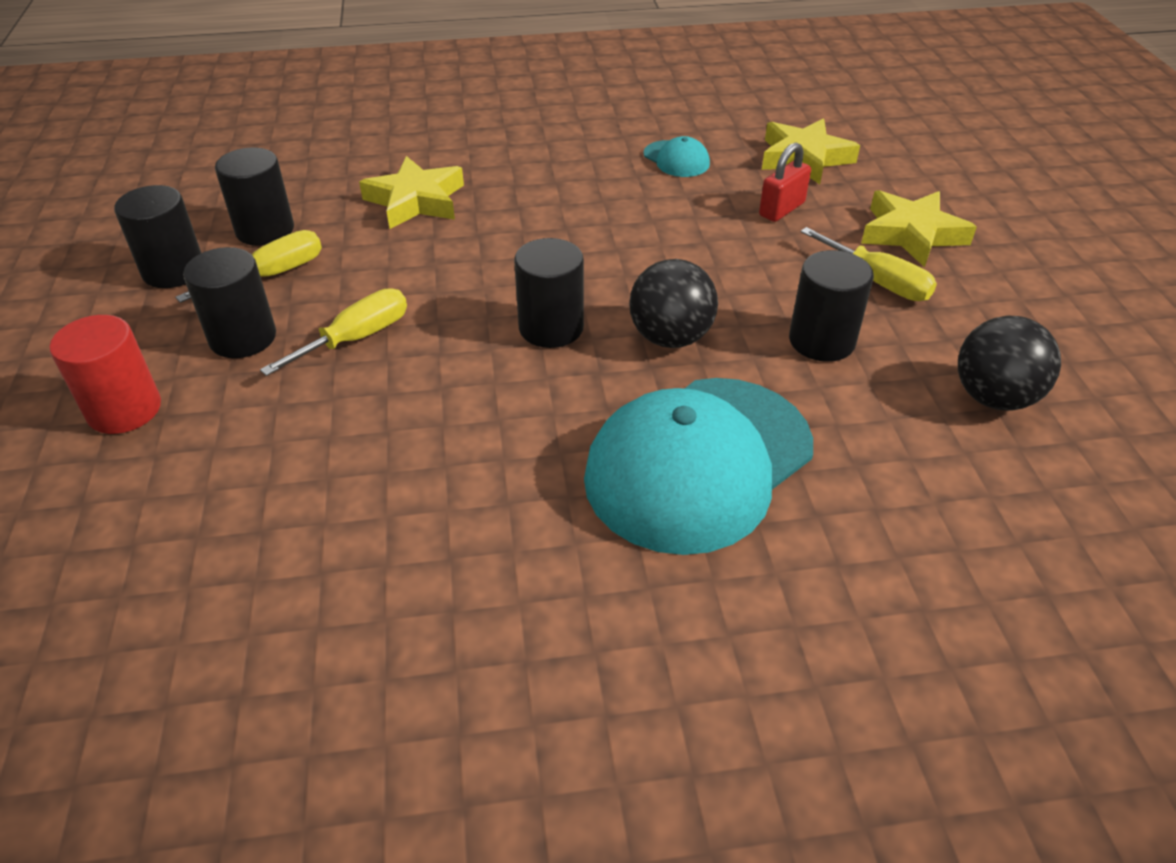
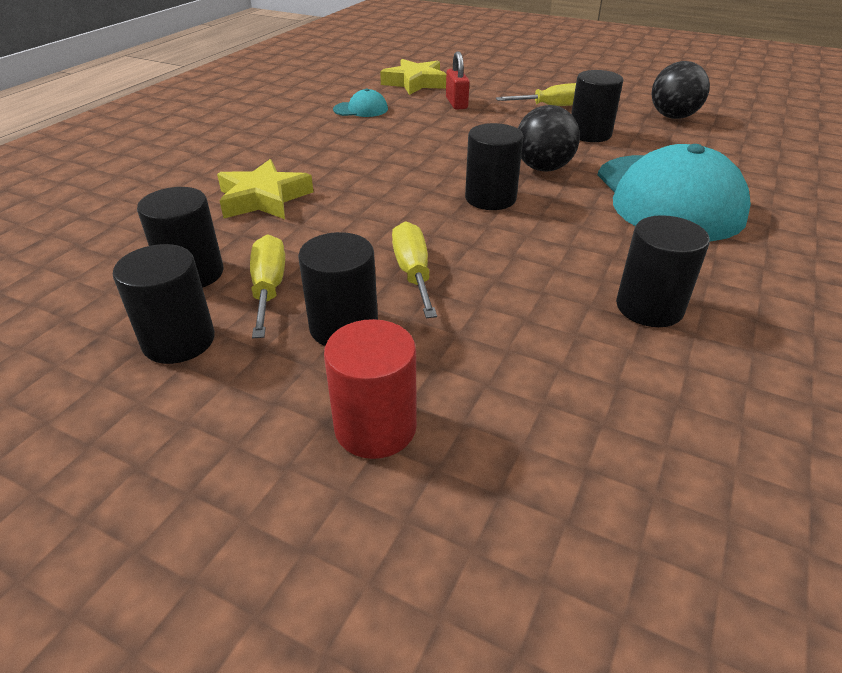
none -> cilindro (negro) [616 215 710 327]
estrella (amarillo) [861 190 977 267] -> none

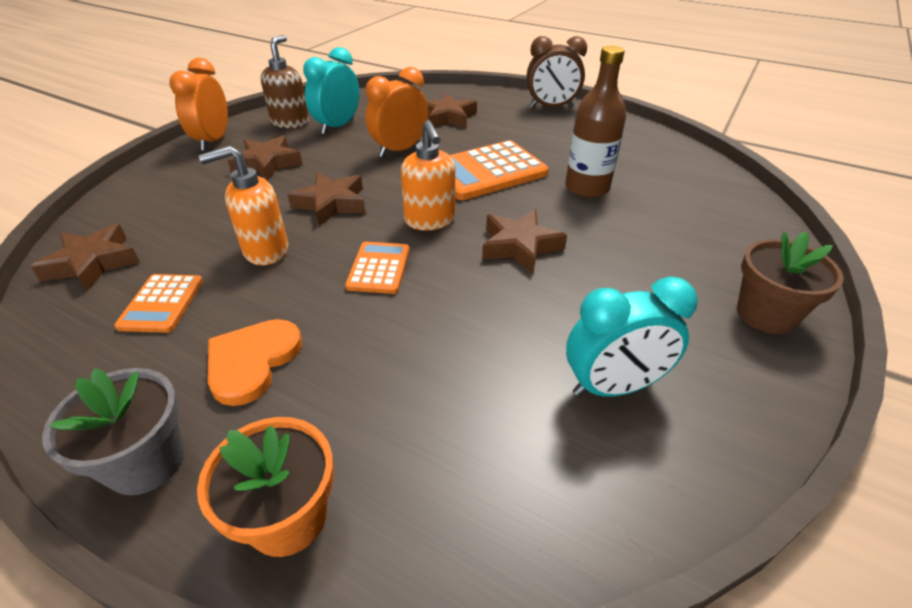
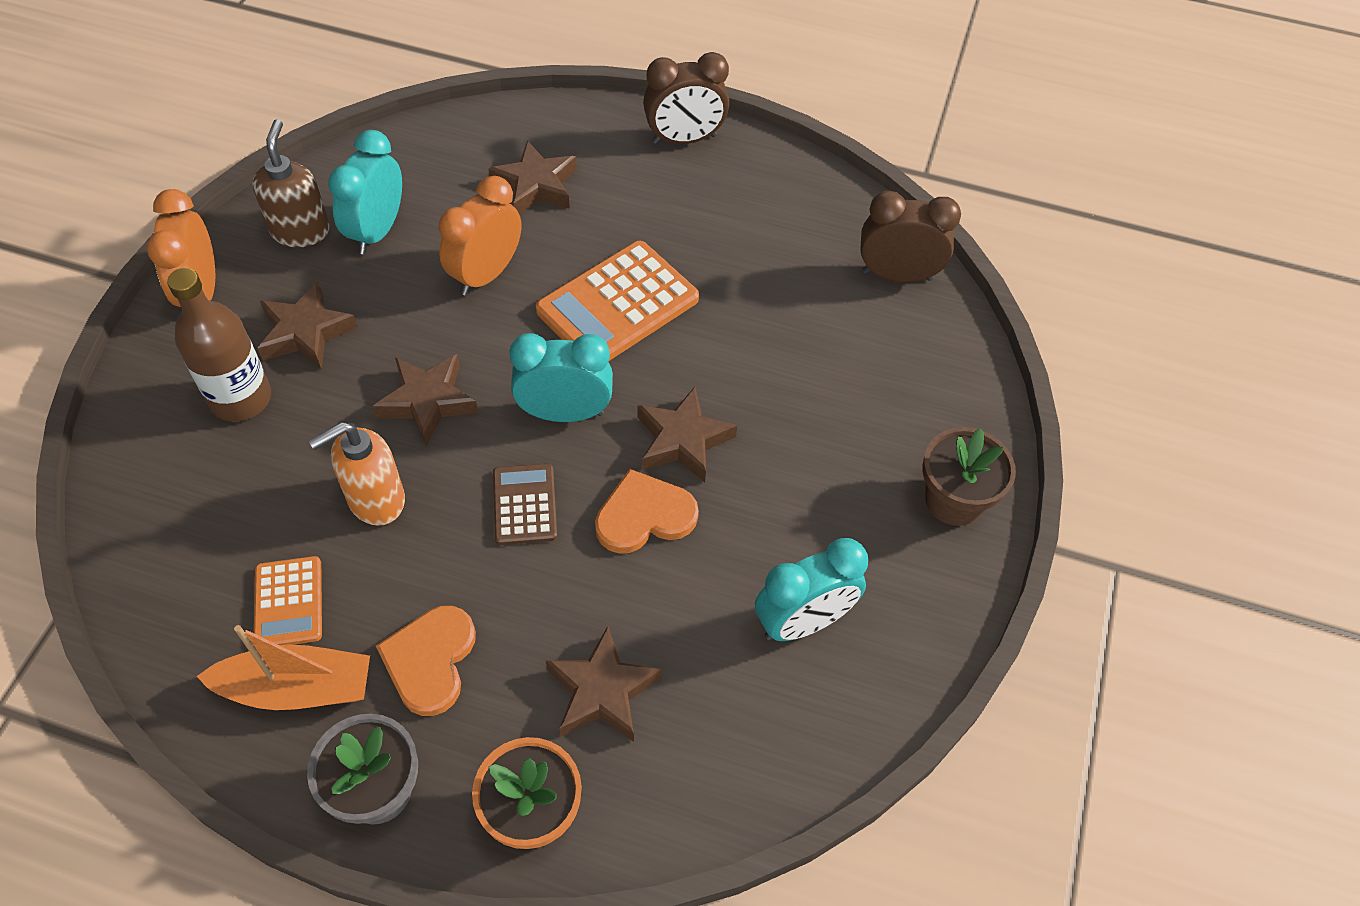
botella (marrón) [565 46 626 198] -> botella (marrón) [167 268 271 422], moved
none -> barco (naranja) [196 625 370 710]
calculadora (naranja) [345 242 410 294] -> calculadora (marrón) [493 463 557 545]
dispensador de jabón (naranja) [401 120 455 230] -> despertador (turquesa) [509 333 613 422]
estrella (marrón) [31 223 140 291] -> estrella (marrón) [545 626 662 742], moved
none -> corazón (naranja) [595 469 699 554]
none -> despertador (marrón) [860 190 961 282]

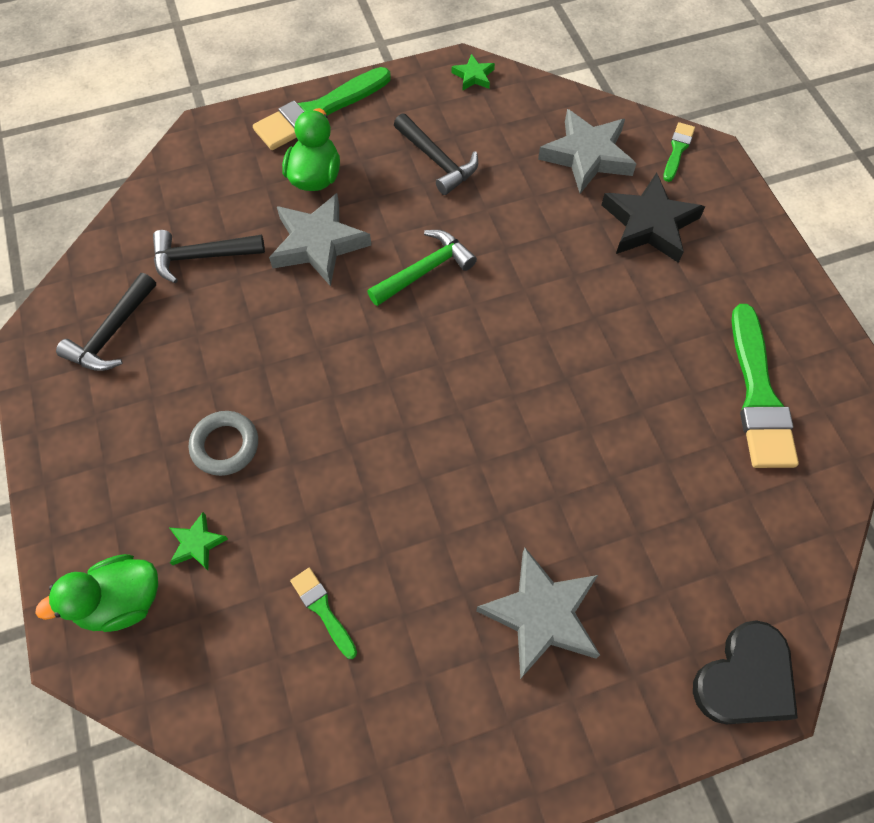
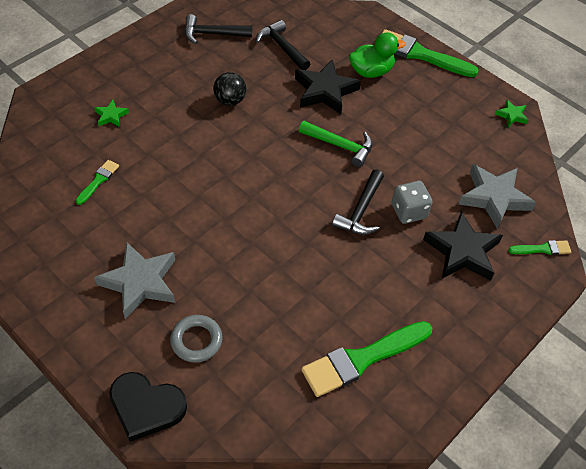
anillo (gris) [189 411 258 476] -> anillo (gris) [170 315 223 363], moved
none -> pelota (negro) [213 72 246 106]
estrella (gris) [269 193 371 286] -> estrella (negro) [295 60 361 114]
martillo (negro) [394 114 478 195] -> martillo (negro) [332 169 384 235], moved
none -> dado (gris) [392 181 432 224]
pato (verde) [35 554 158 632] -> none

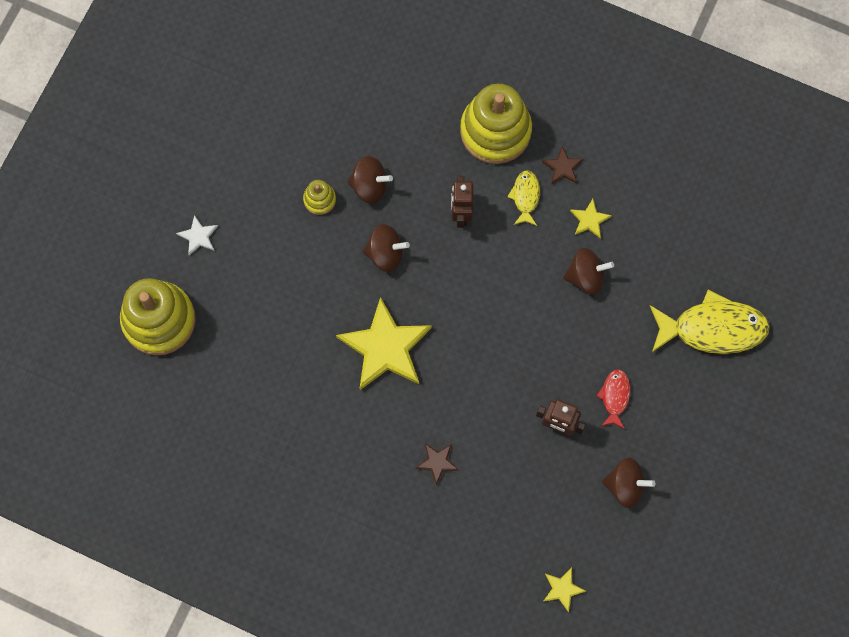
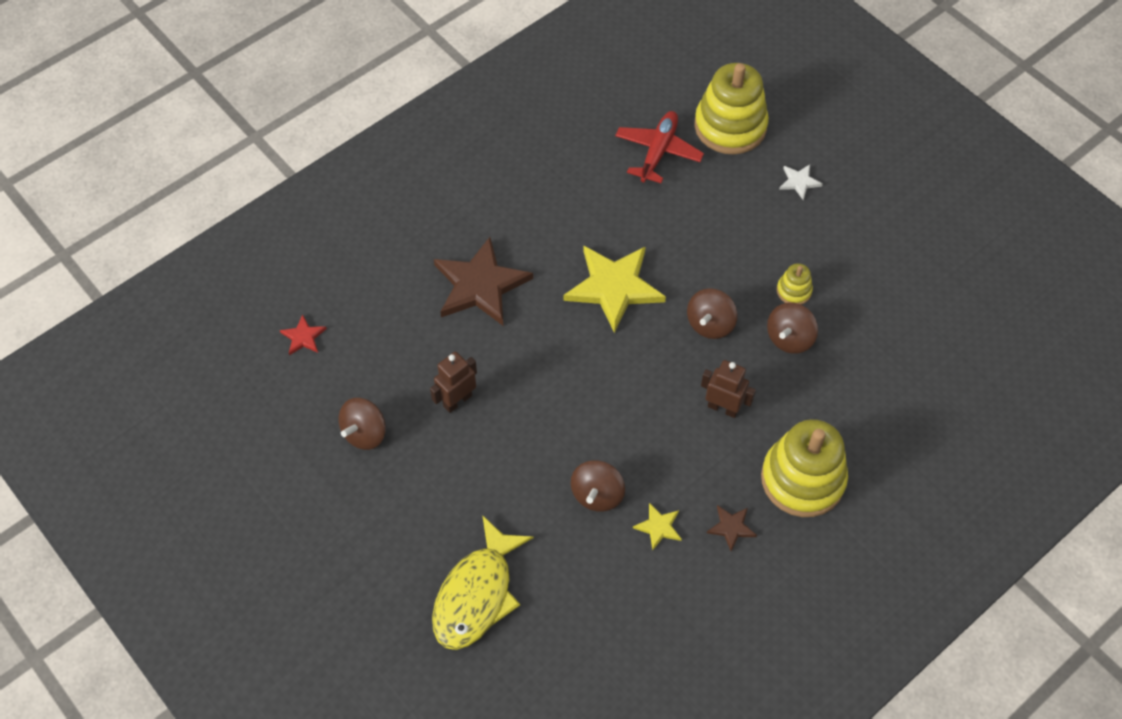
estrella (amarillo) [544 568 586 613] -> estrella (rojo) [280 315 327 355]
estrella (marrón) [415 444 459 485] -> estrella (marrón) [434 237 533 326], x2.24
none -> avión (rojo) [615 111 704 183]
pez (amarillo) [507 170 540 226] -> none
pez (rojo) [596 369 630 429] -> none

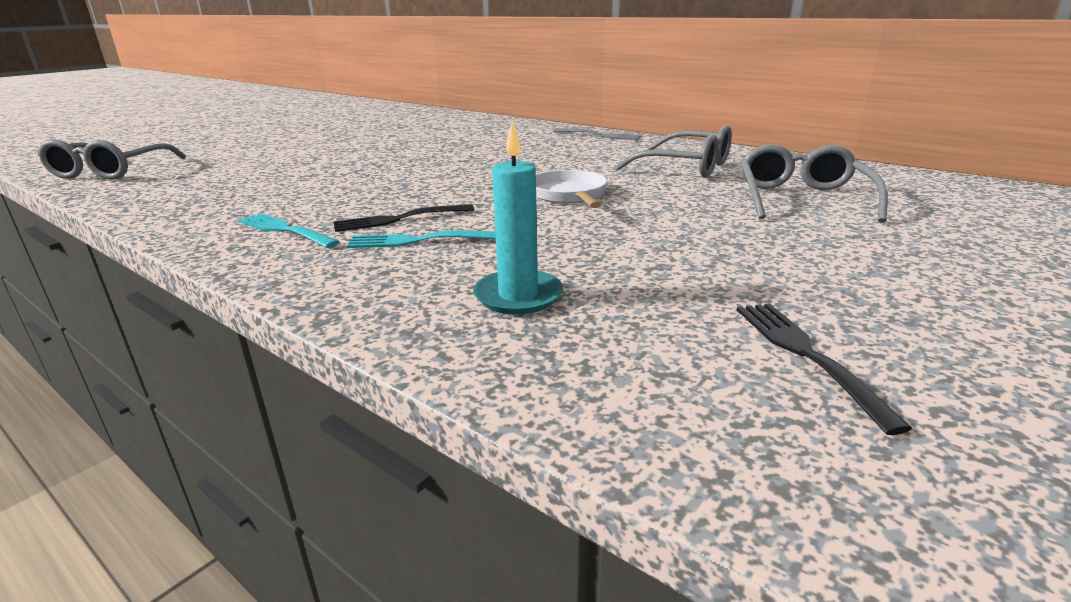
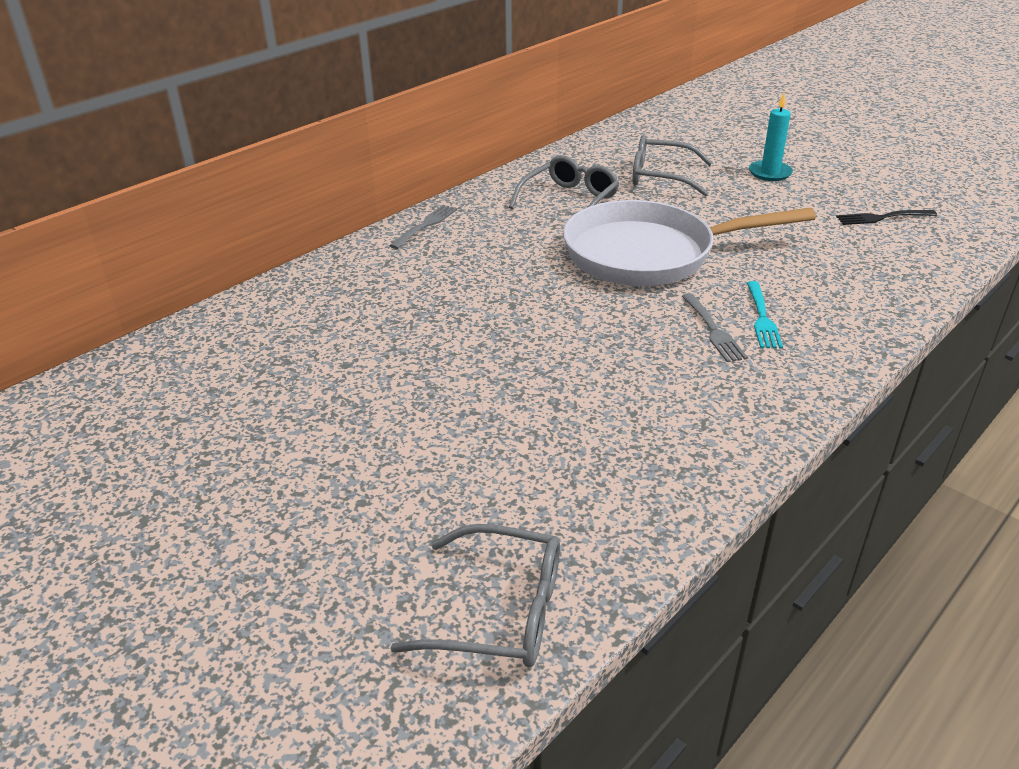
sartén (blanco) [536 170 607 208] -> sartén (blanco) [563 200 816 286], x2.22
tenedor (negro) [333 204 474 232] -> tenedor (gris) [682 293 748 362]
vela (turquesa) [473 121 563 315] -> vela (turquesa) [749 93 793 181], moved
tenedor (turquesa) [238 213 340 248] -> none

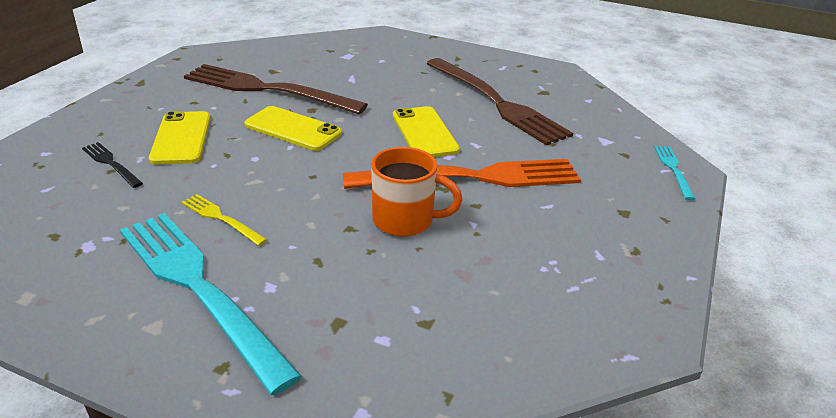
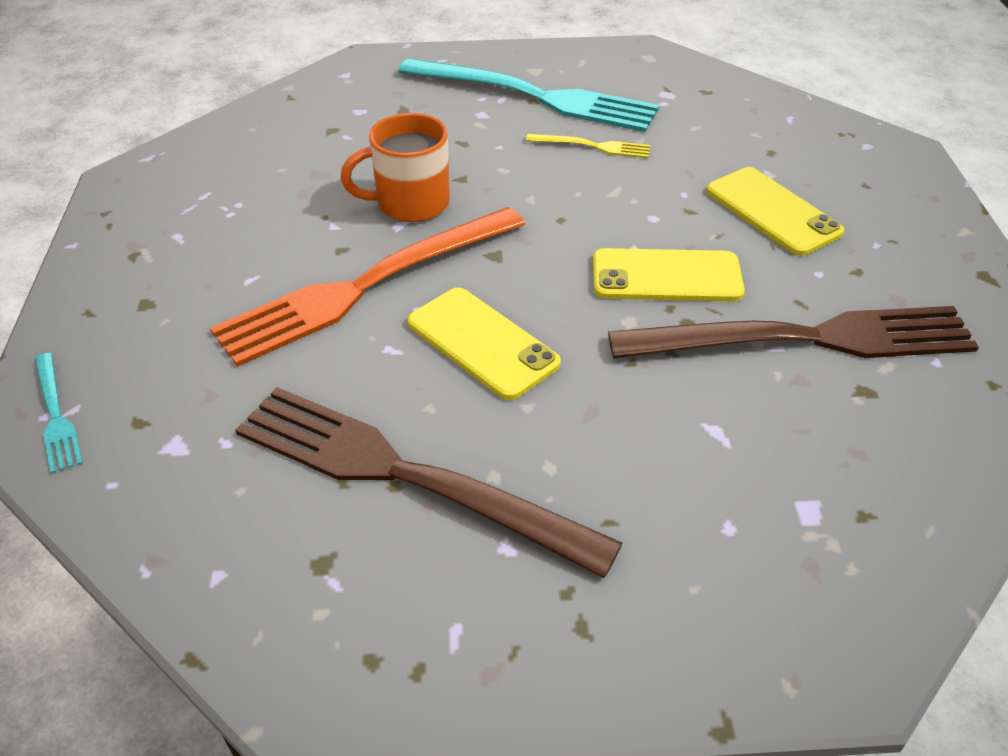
tenedor (negro) [82 142 143 188] -> none

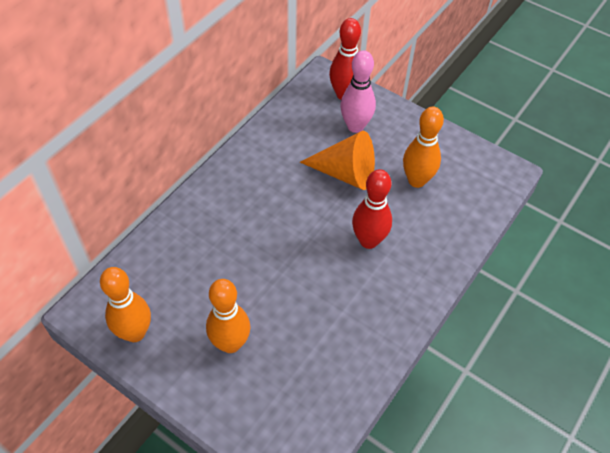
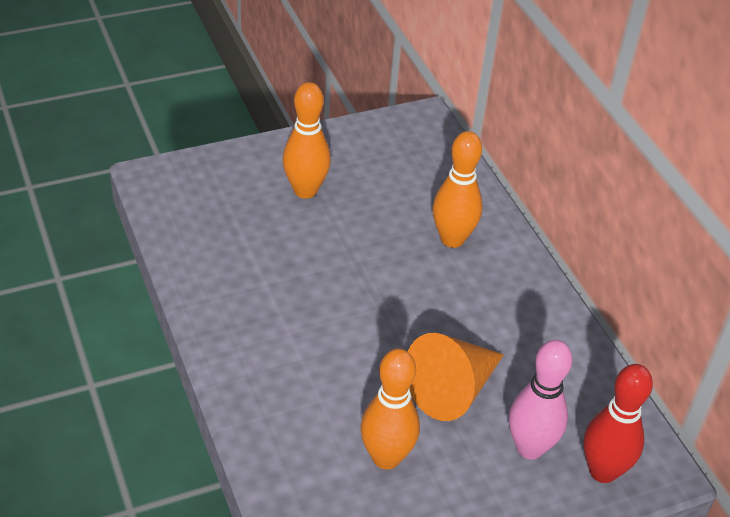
bolo (naranja) [100 267 151 342] -> bolo (naranja) [432 131 483 248], moved
bolo (rojo) [352 169 392 249] -> none

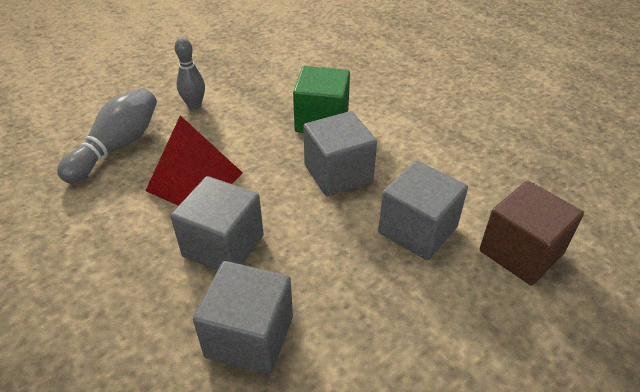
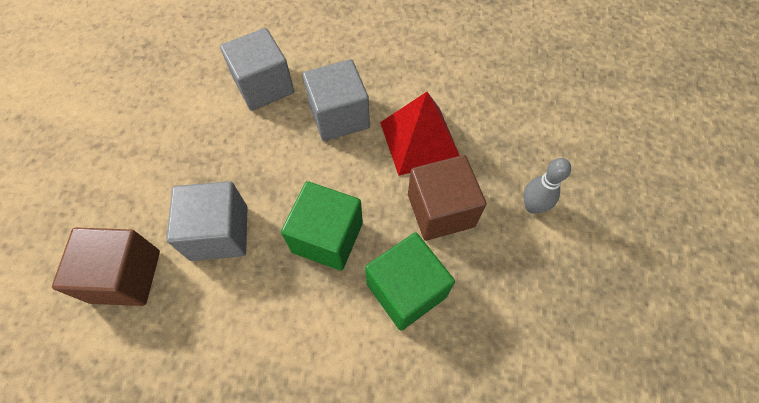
cubo (gris) [303 111 377 196] -> cubo (verde) [281 181 363 271]
none -> cubo (marrón) [408 155 487 241]
bolo (gris) [57 88 157 183] -> none

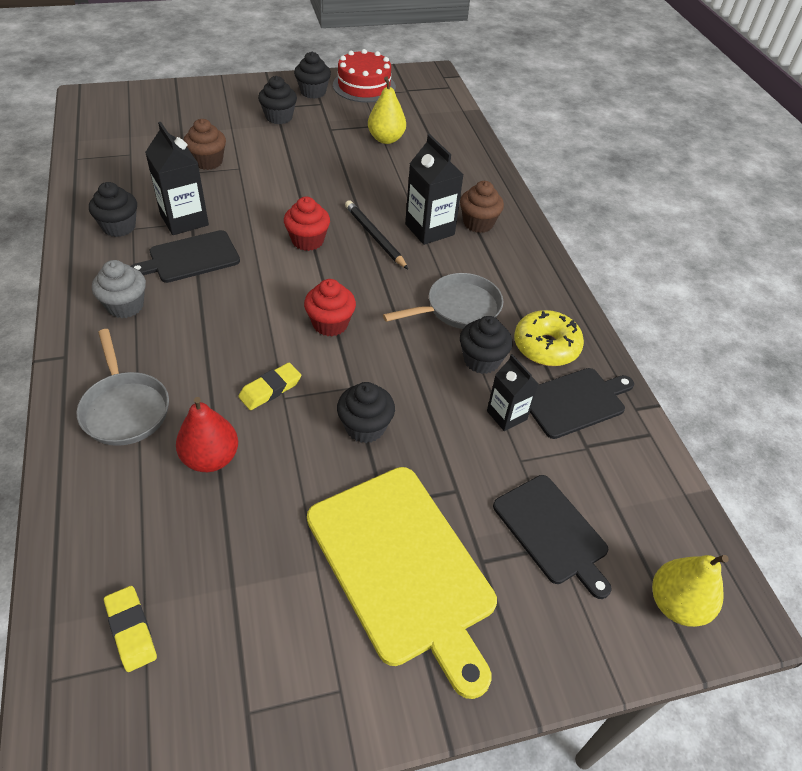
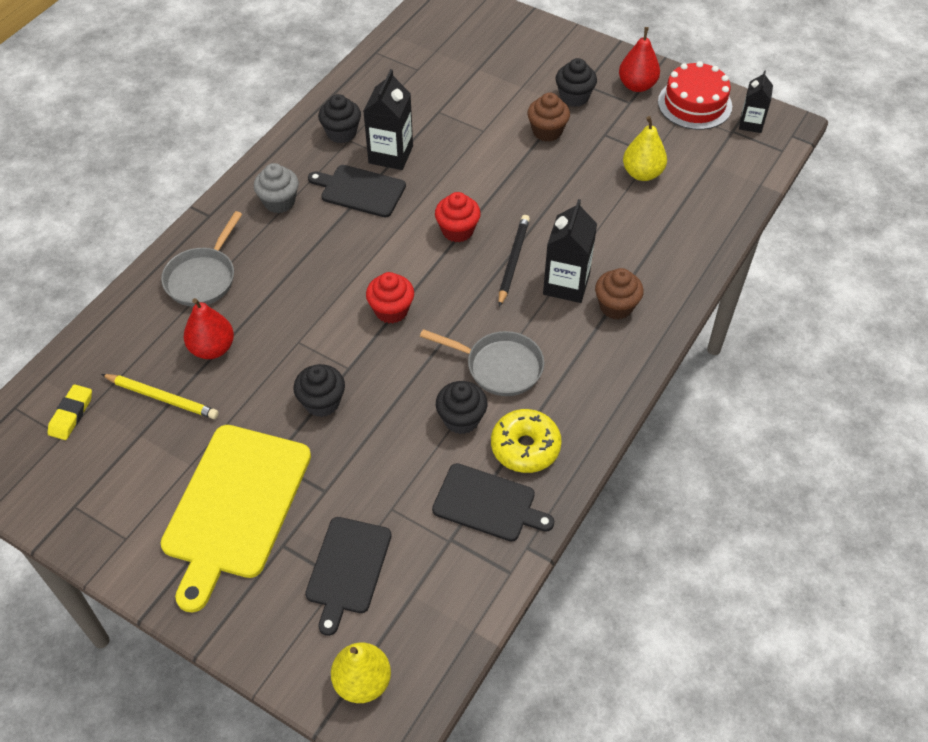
none -> lápiz (amarillo) [101 374 219 419]
magdalena (marrón) [184 119 226 170] -> magdalena (marrón) [527 93 570 142], moved
magdalena (negro) [294 52 331 99] -> pera (rojo) [619 27 660 92]
cartón de leche (negro) [487 354 539 431] -> cartón de leche (negro) [739 70 773 133], moved
goma de borrar (amarillo) [238 363 301 410] -> none

